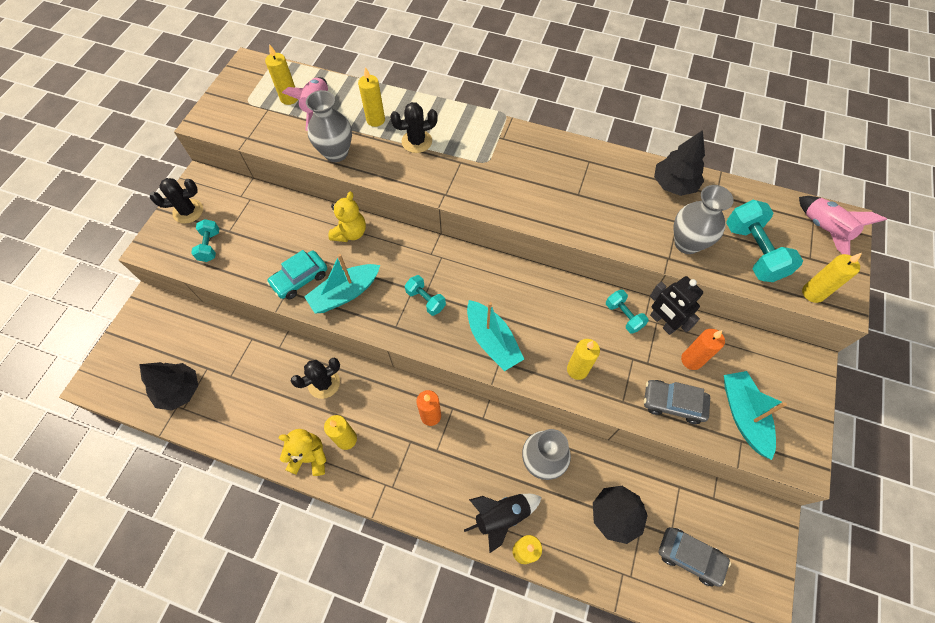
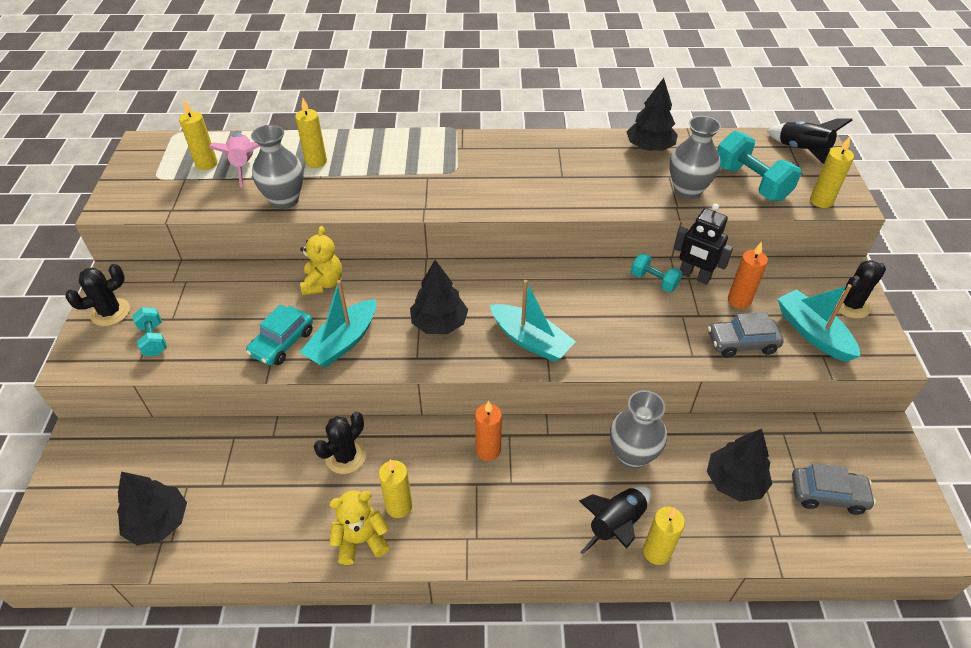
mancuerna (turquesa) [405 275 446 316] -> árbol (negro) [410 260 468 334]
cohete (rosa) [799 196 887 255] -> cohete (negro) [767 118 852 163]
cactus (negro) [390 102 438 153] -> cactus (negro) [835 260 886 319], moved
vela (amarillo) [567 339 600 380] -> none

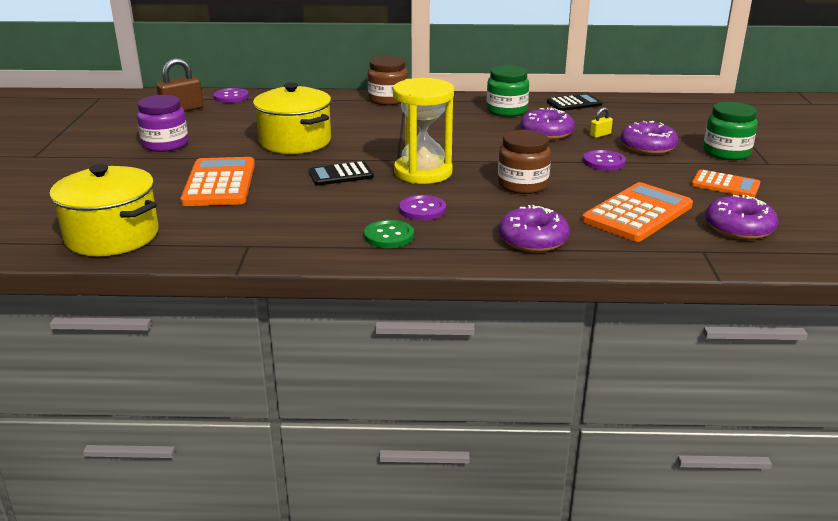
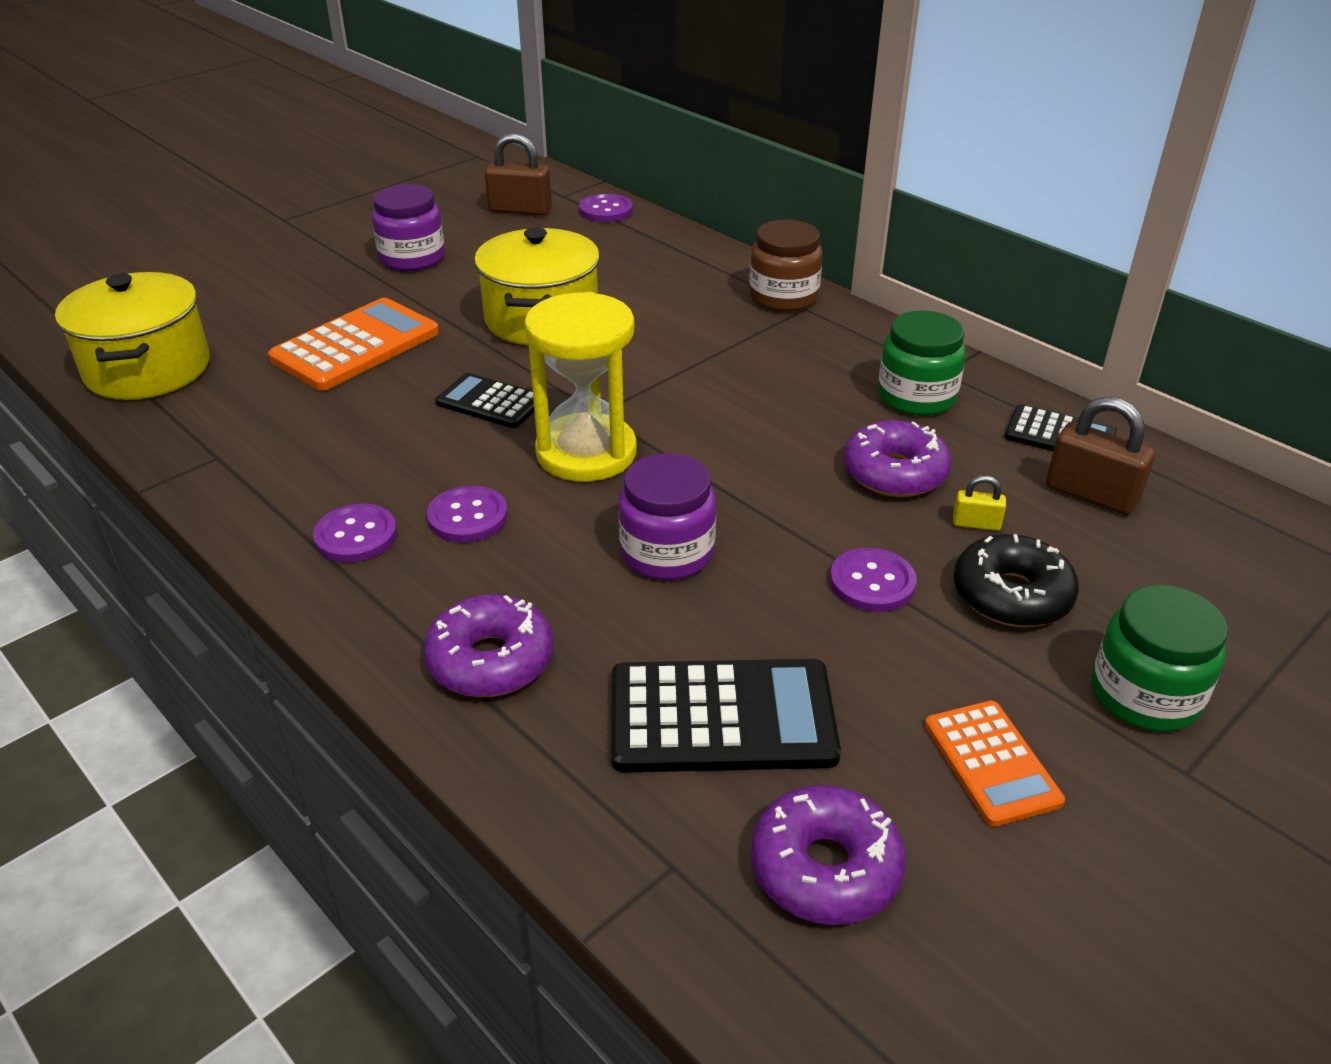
botón (verde) [364 220 414 248] -> botón (morado) [313 504 397 563]
calculadora (naranja) [582 182 693 242] -> calculadora (negro) [611 659 841 773]
tarro (marrón) [498 130 551 194] -> tarro (morado) [619 453 716 580]
rosquilla (morado) [621 121 678 155] -> rosquilla (negro) [954 534 1079 627]
none -> candado (marrón) [1046 397 1155 515]

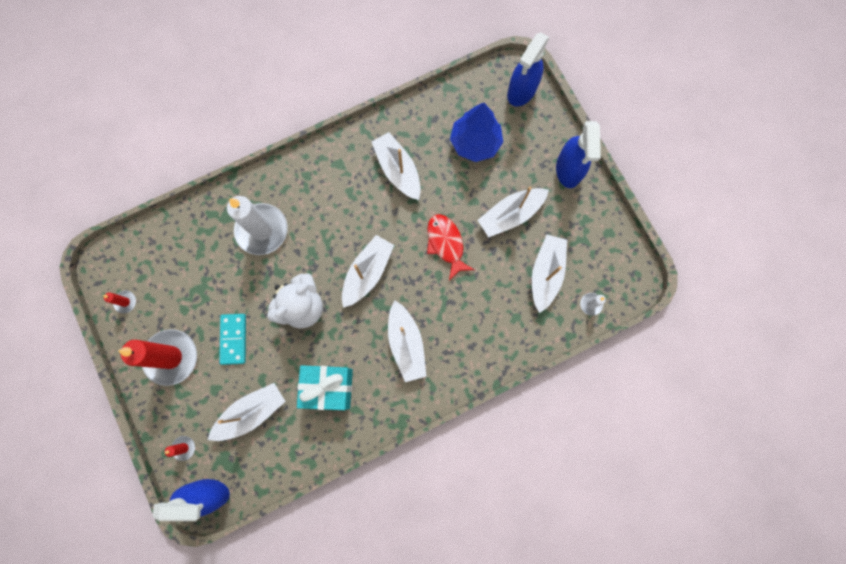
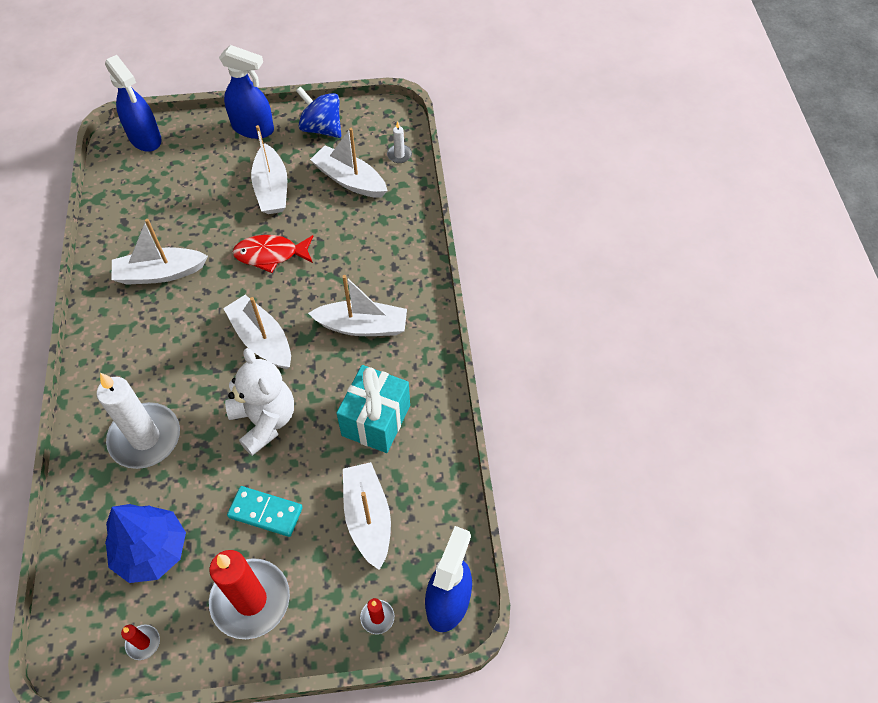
árbol (azul) [450 103 503 162] -> árbol (azul) [105 504 186 583], moved
none -> peonza (azul) [296 86 341 138]

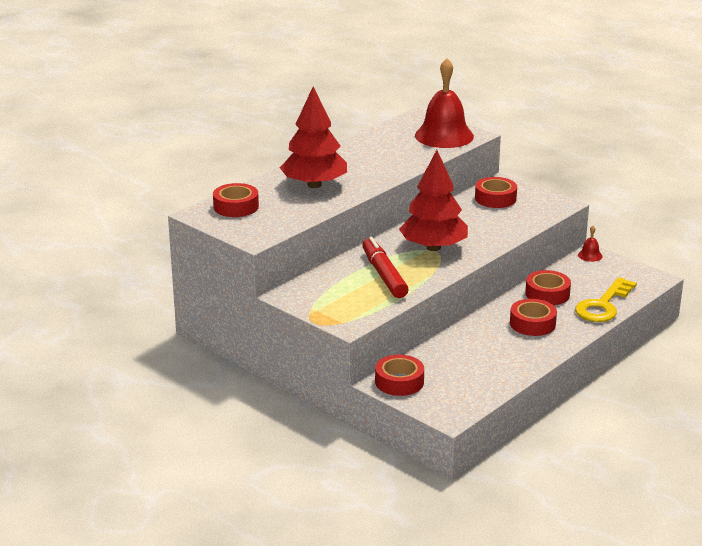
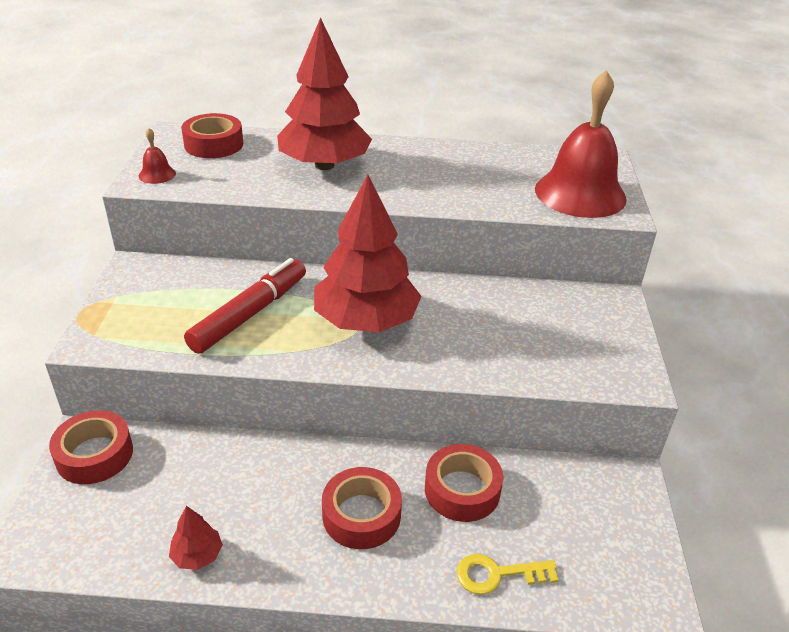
campana (rojo) [578 226 603 262] -> campana (rojo) [139 128 176 184], moved
none -> árbol (rojo) [169 506 223 570]
llave (amarillo) [575 277 637 322] -> llave (amarillo) [456 554 558 595], x0.59
cinta adhesiva (rojo) [475 177 517 208] -> none

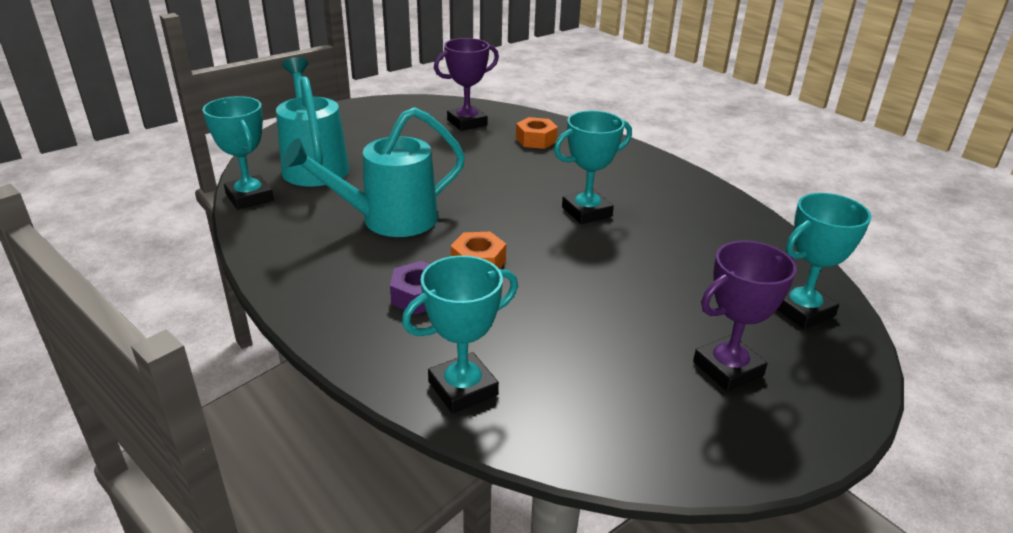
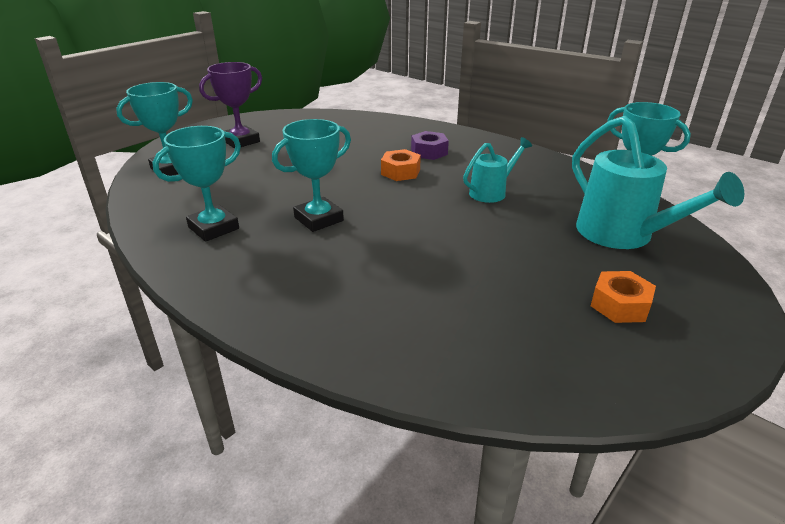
trofeo (turquesa) [402 255 518 414] -> trofeo (turquesa) [153 126 241 242], moved
regadera (turquesa) [282 107 465 237] -> regadera (turquesa) [463 137 532 203], x0.56
tuerca (naranja) [516 117 558 149] -> tuerca (naranja) [591 271 656 323], moved
trofeo (morado) [434 38 499 131] -> none

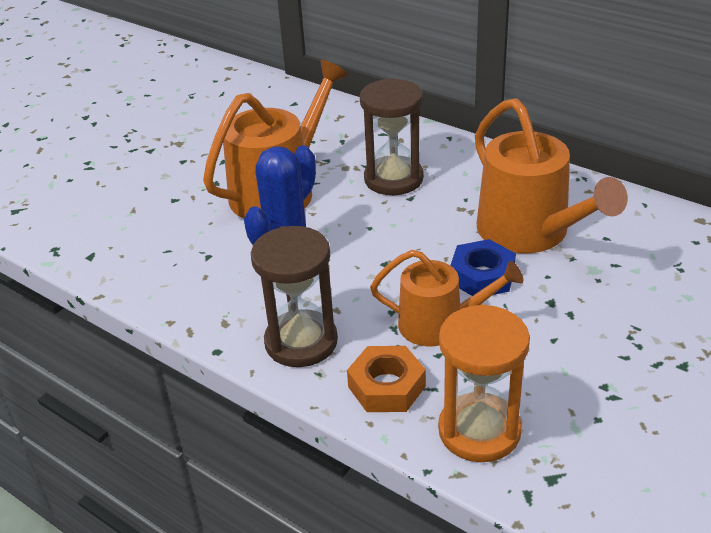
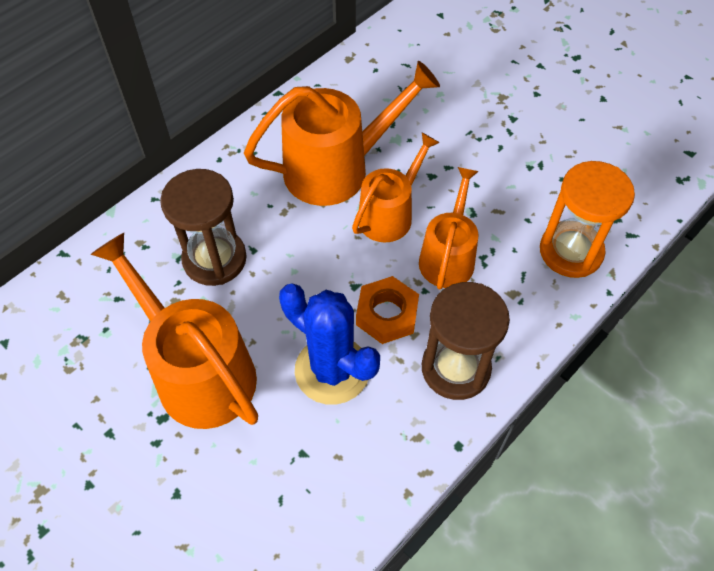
tuerca (azul) [450 239 516 296] -> regadera (naranja) [352 133 440 242]
tuerca (naranja) [347 346 426 412] -> tuerca (naranja) [356 276 419 344], moved

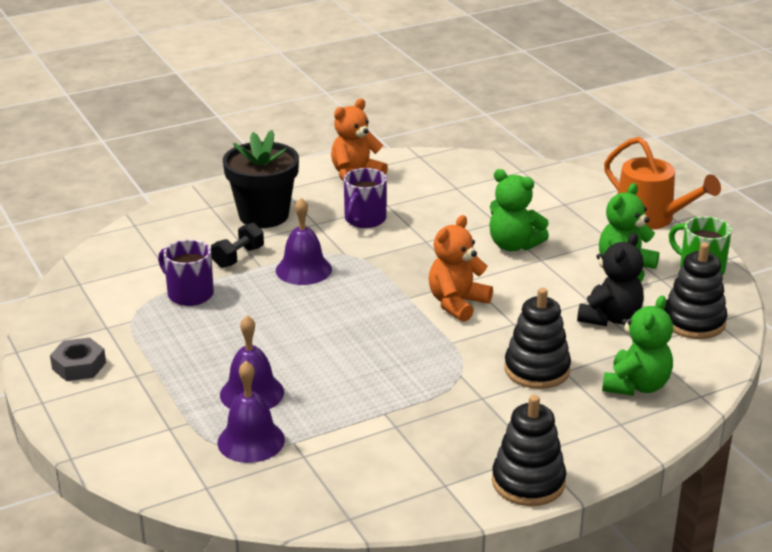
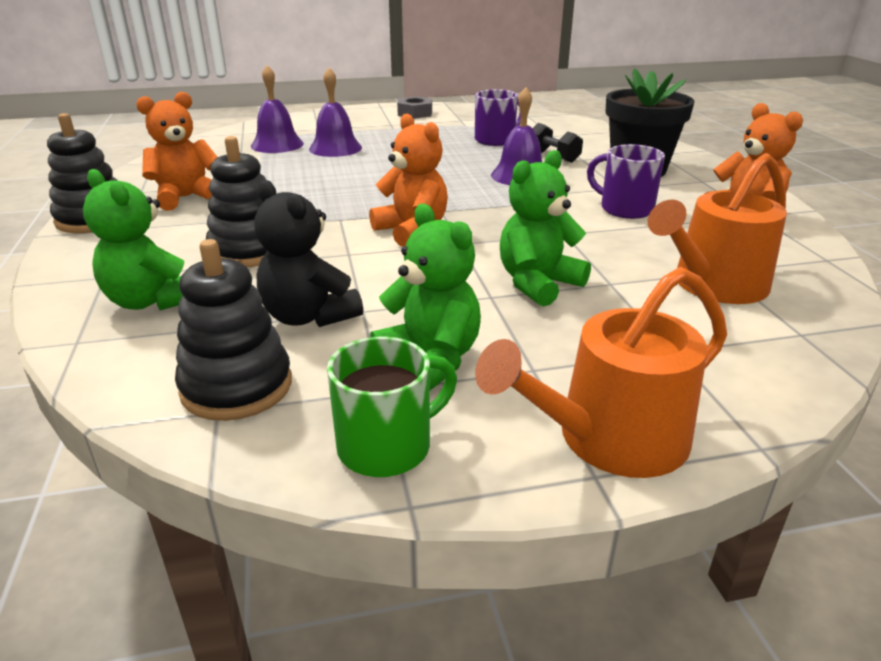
none -> osito (naranja) [136 92 217 211]
none -> regadera (naranja) [648 153 787 304]

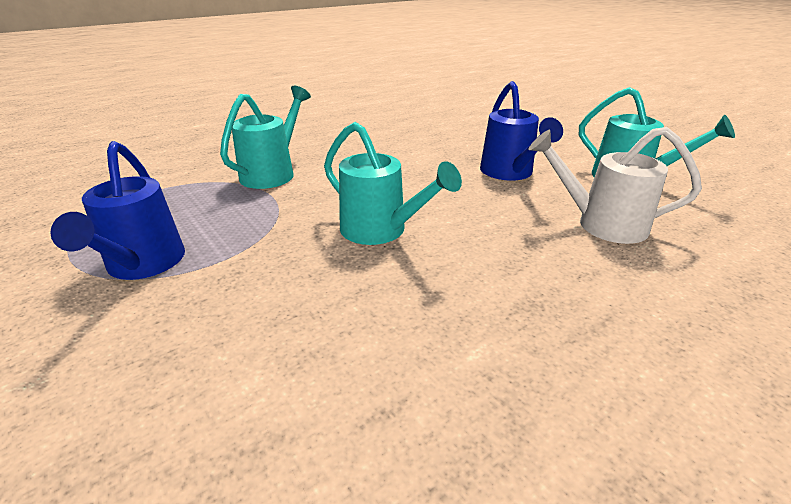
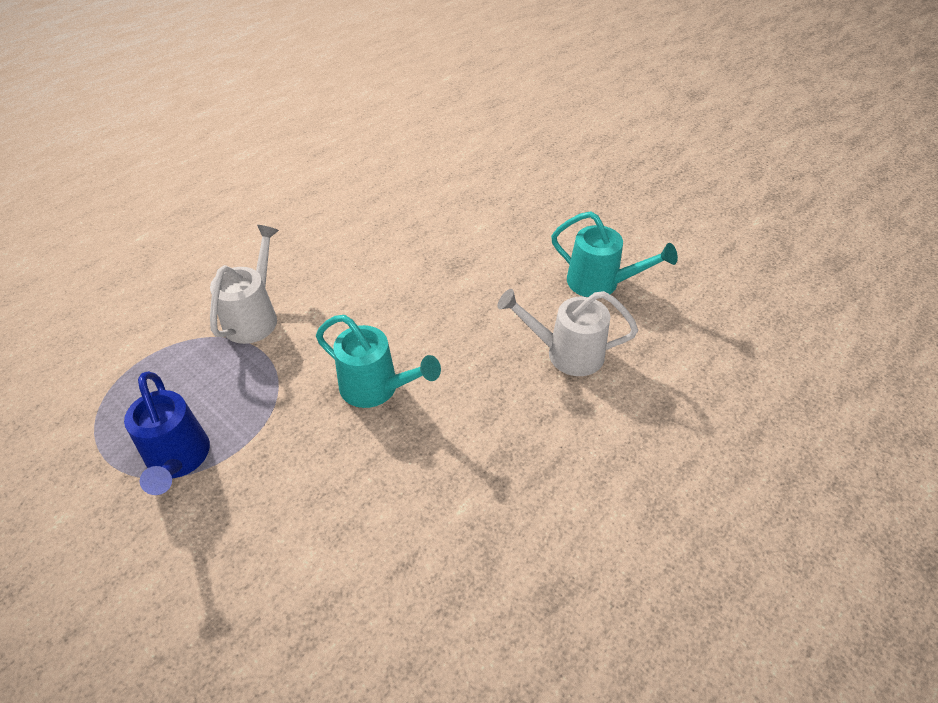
regadera (turquesa) [220 86 311 189] -> regadera (blanco) [210 225 279 344]
regadera (azul) [480 81 563 181] -> none

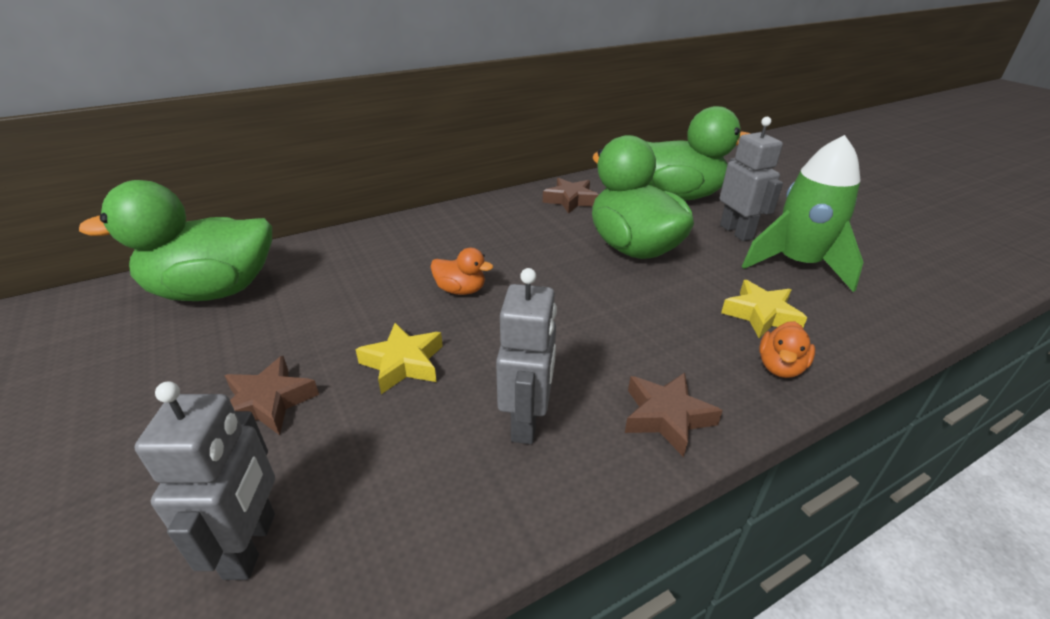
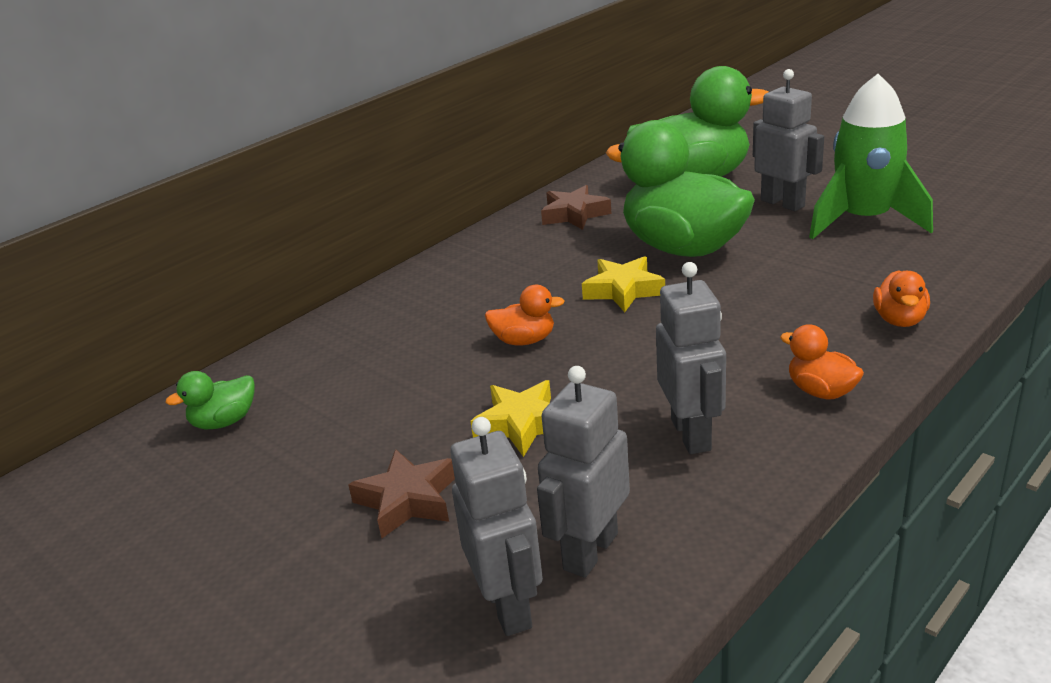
pato (verde) [79 180 272 301] -> pato (verde) [166 371 255 429], x0.43
none -> robot (gris) [537 366 630 578]
estrella (amarillo) [721 280 807 338] -> estrella (amarillo) [582 256 665 312], moved
estrella (marrón) [625 373 723 457] -> pato (naranja) [780 324 864 399]

